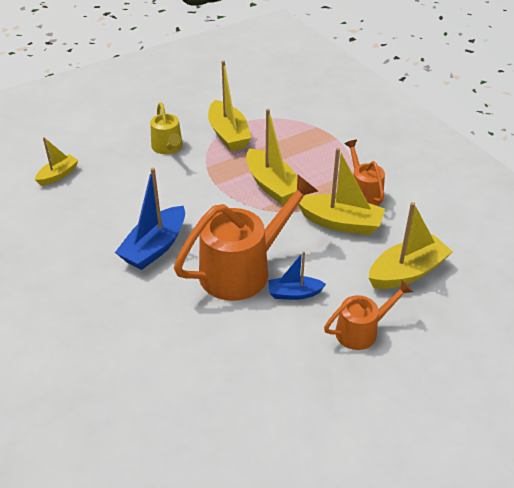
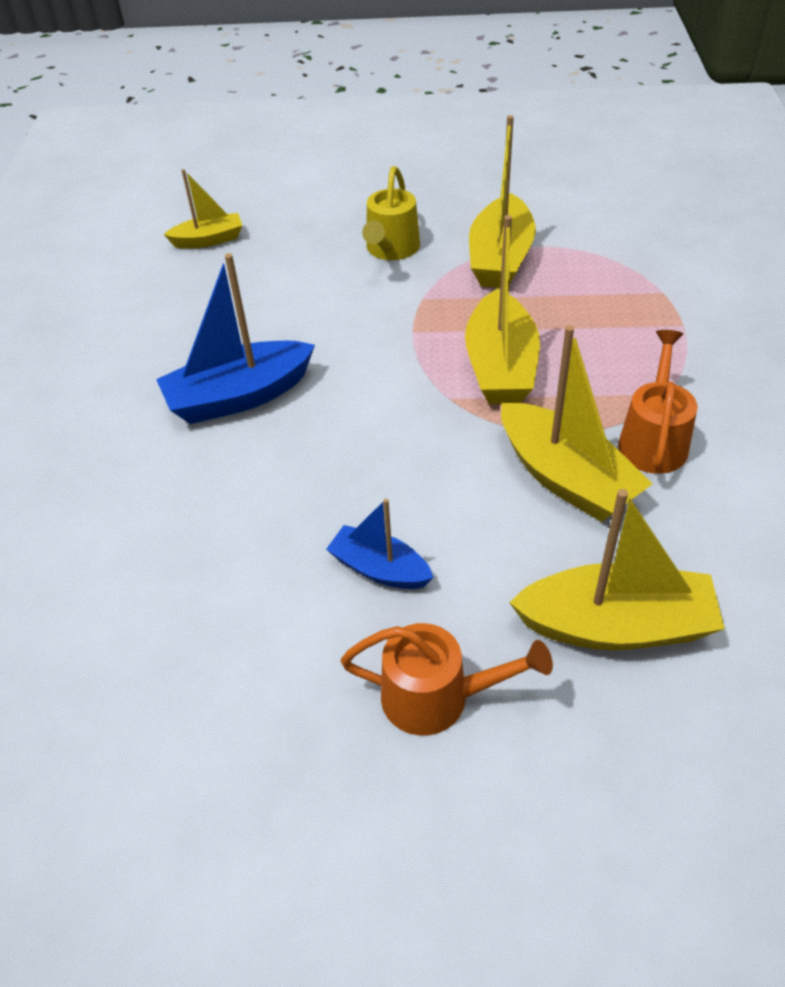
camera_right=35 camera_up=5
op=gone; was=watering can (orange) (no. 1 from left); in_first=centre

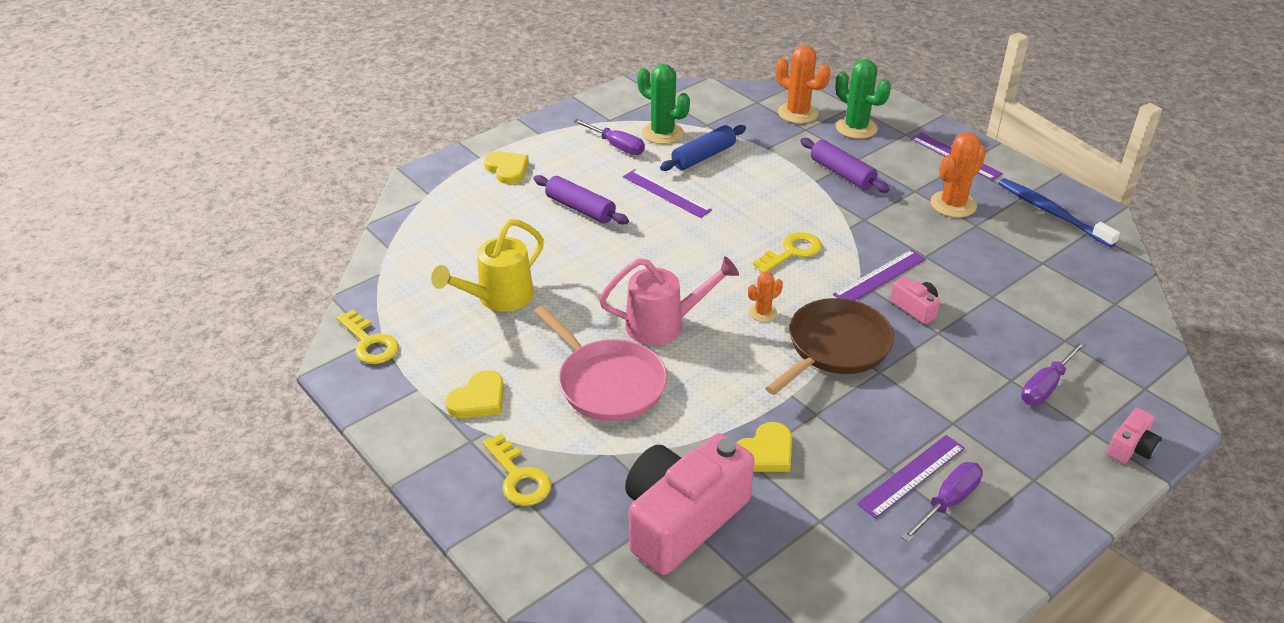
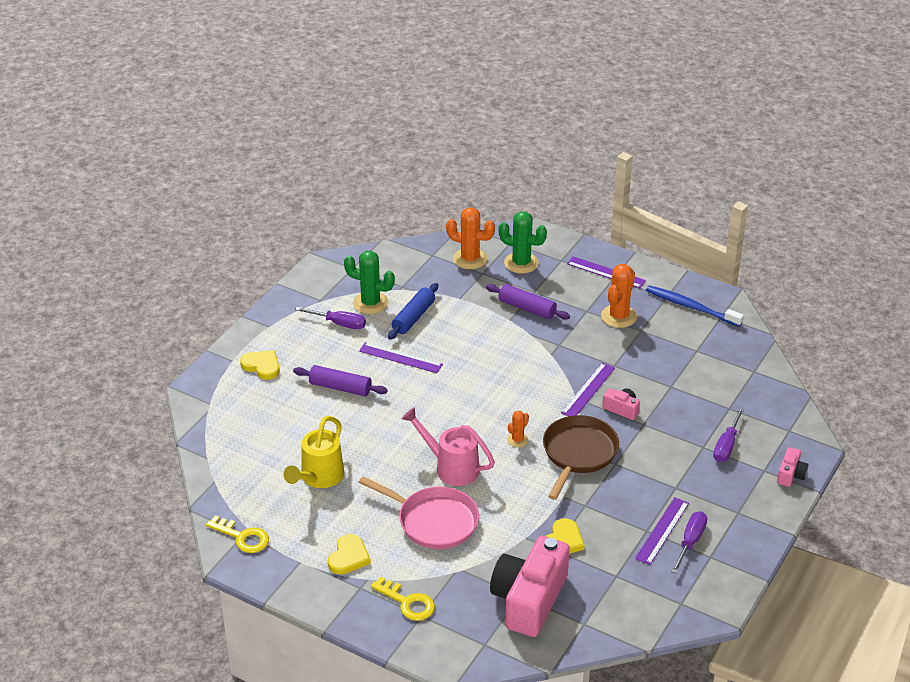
camera_right=-20 camera_up=0
op=rotated; was=watering can (pink); in_first=centre; in_second=centre; clockwise=-120
op=gone; was=key (yellow) (no. 3 from left); in_first=centre

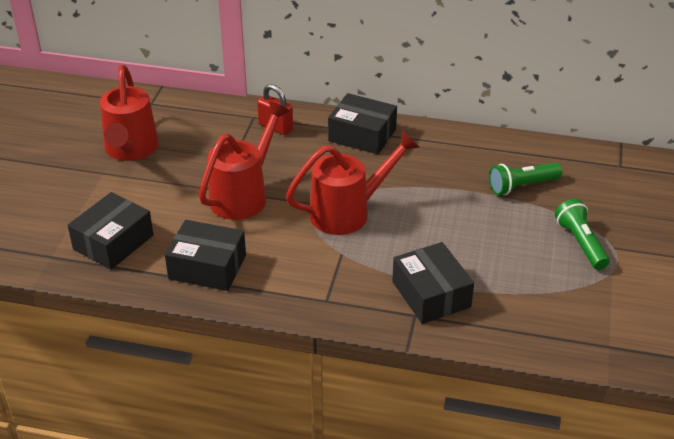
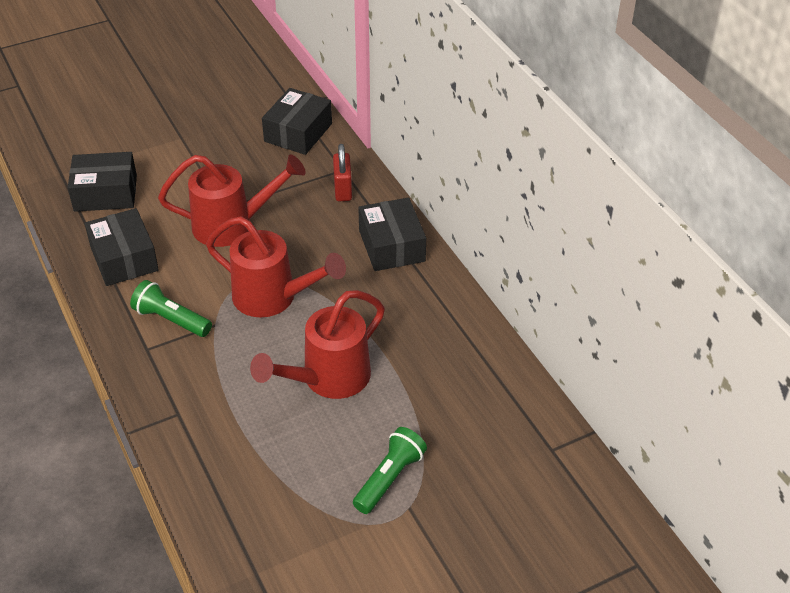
camera_right=50 camera_up=5
op=shifted; was=watering can (red) (no. 1 from left in the first image); now=watering can (red) (no. 3 from left); in_first=top left; in_second=centre
op=shifted; was=box (black) (no. 4 from left in the first image); now=box (black) (no. 3 from left); in_first=centre; in_second=top centre
op=shifted; was=flashlight (green) (no. 1 from left); in_first=middle right; in_second=middle left

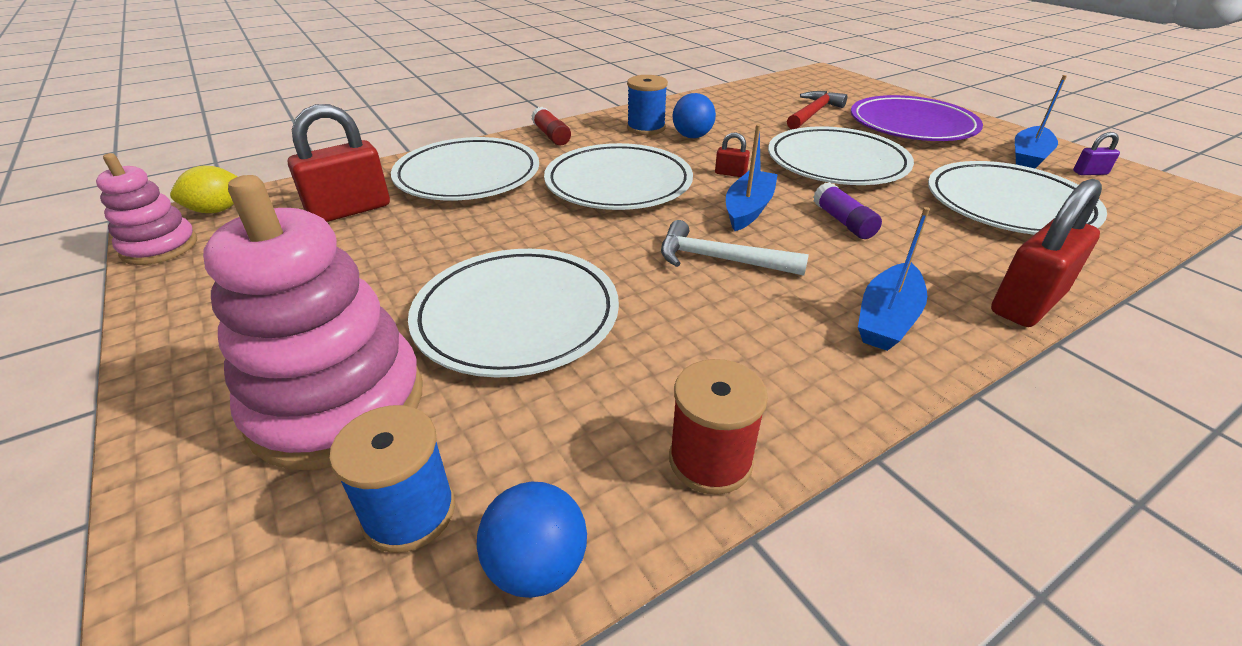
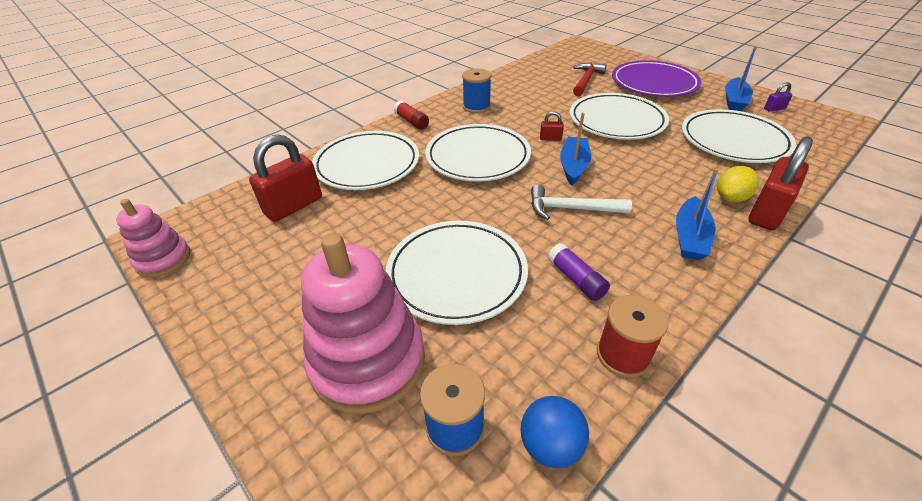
camera_right=-10 camera_up=5
op=shifted; was=lemon (yellow); in_first=top left; in_second=middle right
op=gone; was=ball (blue) (no. 2 from left); in_first=top centre
op=shifted; was=glue stick (purple); in_first=top right; in_second=centre

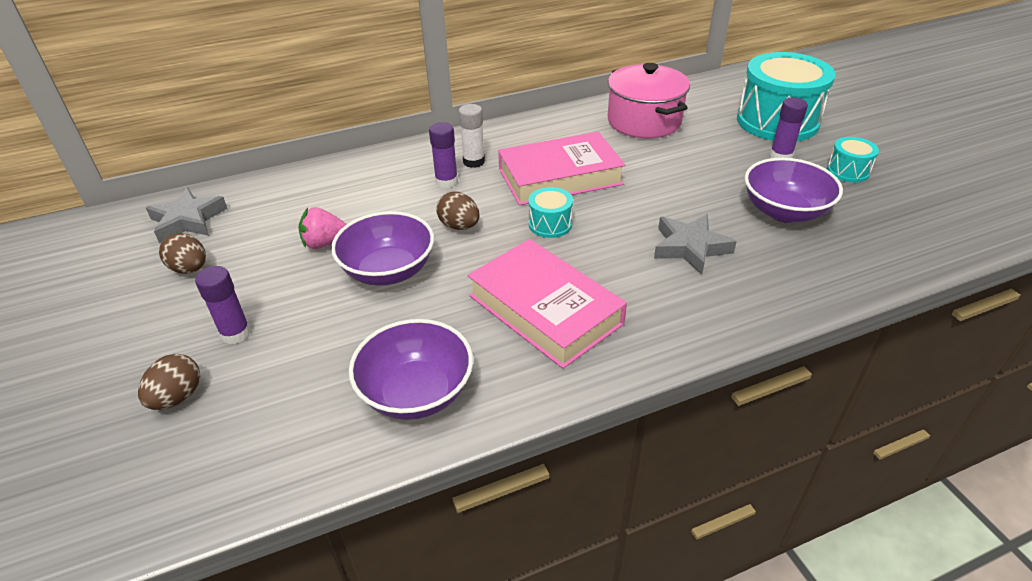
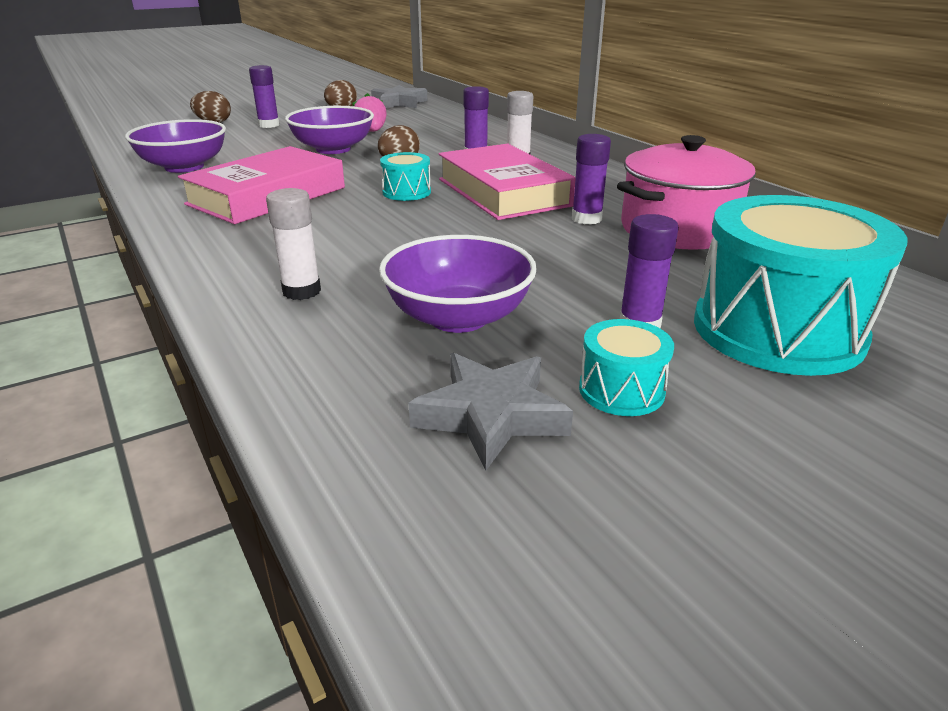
camera_right=80 camera_up=-10
op=shifted; was=star (grey) (no. 2 from left); in_first=middle right; in_second=centre
op=new; now=glue stick (white) (no. 1 from left); in_second=middle left
op=new; now=glue stick (purple) (no. 3 from left); in_second=top centre

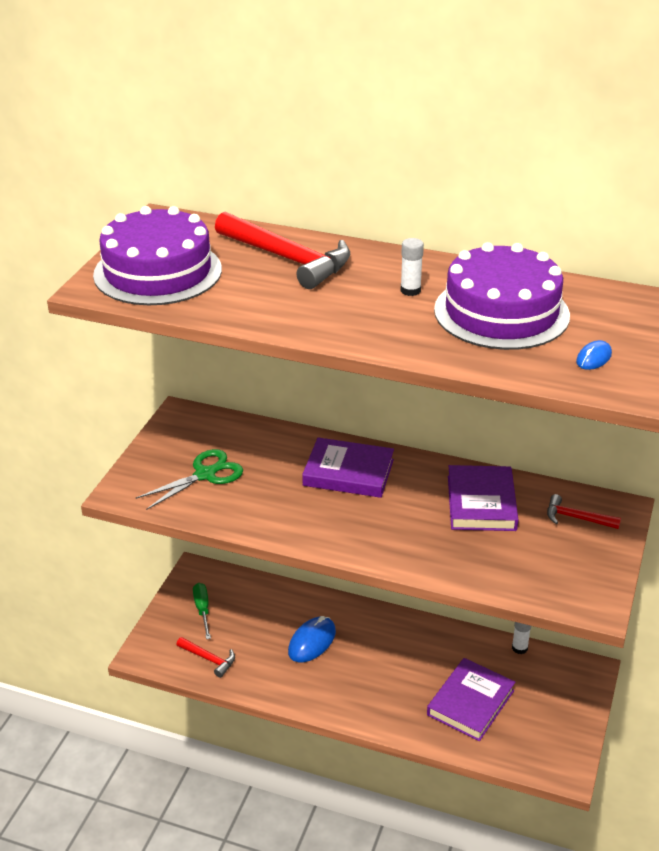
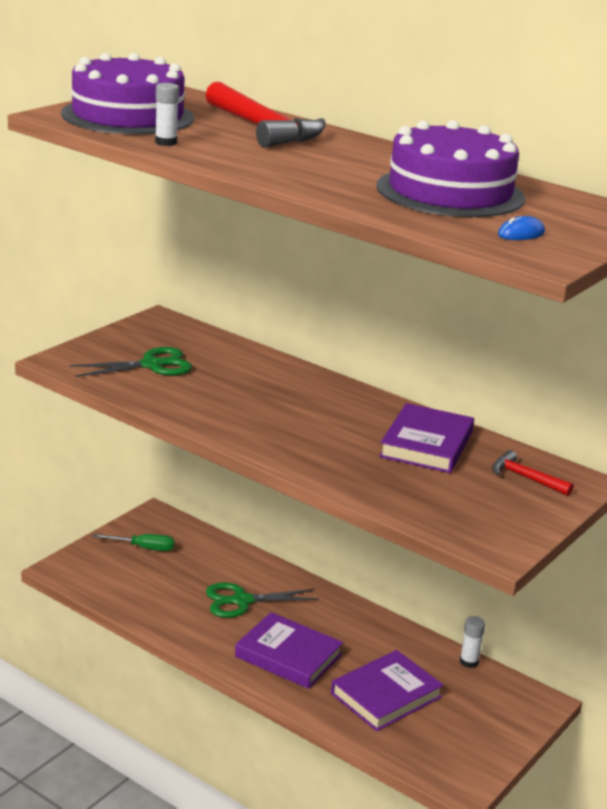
camera_right=15 camera_up=-10
op=gone; was=hammer (red) (no. 1 from left); in_first=bottom left
op=rotated; was=screwdriver (green); in_first=bottom left; in_second=bottom left; clockwise=90
op=swapped; was=mouse (blue) (no. 1 from left); now=scissors (green) (no. 2 from left); in_first=bottom centre; in_second=bottom centre
op=shifted; was=book (purple) (no. 1 from left); in_first=centre; in_second=bottom centre
op=shifted; was=glue stick (white) (no. 1 from left); in_first=top centre; in_second=top left

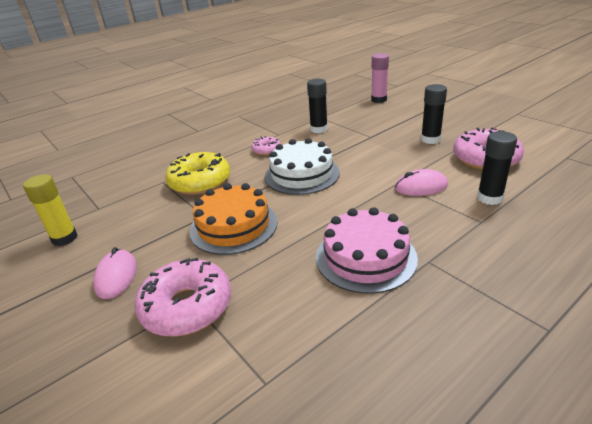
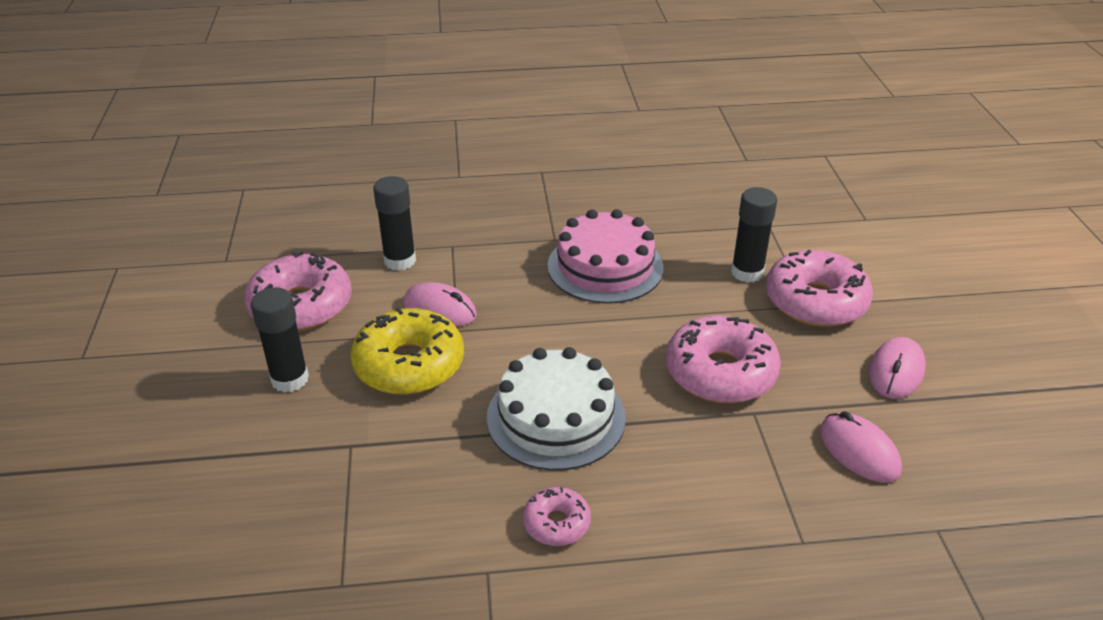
camera_right=-150 camera_up=5
op=gone; was=glue stick (yellow); in_first=middle left
op=shifted; was=donut (yellow); in_first=middle left; in_second=centre
op=swapped; was=cake (orange); now=donut (pink) (no. 3 from left); in_first=centre; in_second=centre
op=shifted; was=glue stick (black) (no. 1 from left in the first image); now=glue stick (black) (no. 3 from left); in_first=top centre; in_second=middle right
op=gone; was=glue stick (pink); in_first=top centre
op=new; now=mouse (pink) (no. 2 from left); in_second=bottom right

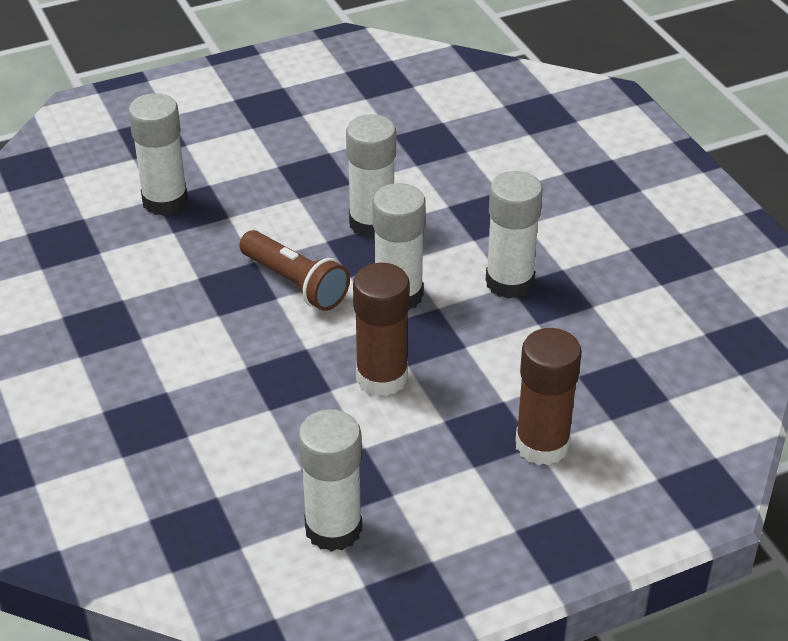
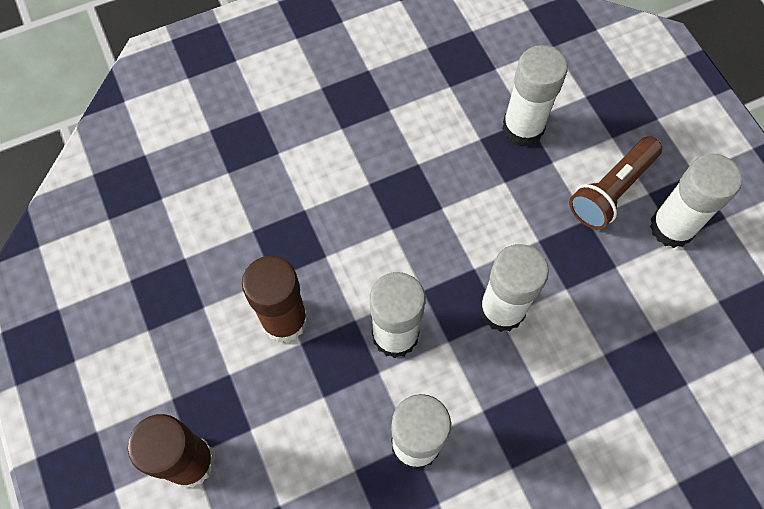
camera_right=90 camera_up=25
op=shifted; was=flashlight (brown); in_first=centre; in_second=middle right
op=shifted; was=glue stick (white) (no. 2 from left in the first image); now=glue stick (white) (no. 5 from left); in_first=bottom centre; in_second=middle right

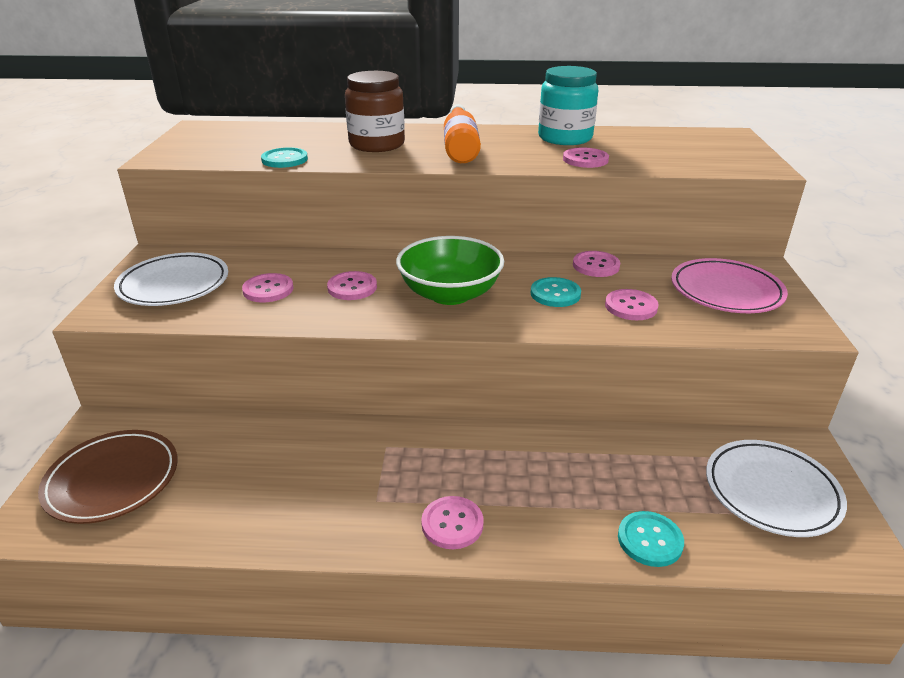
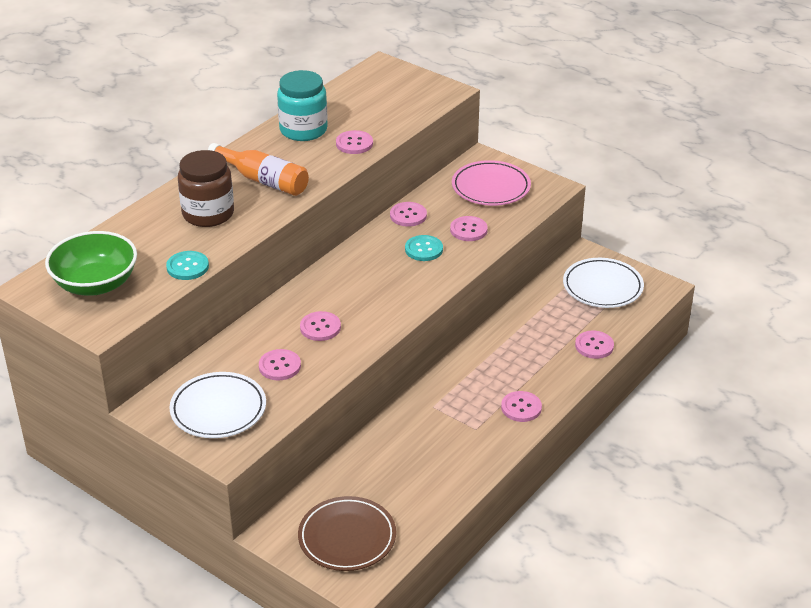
camera_right=-55 camera_up=5
op=shifted; was=bowl (green); in_first=centre; in_second=middle left
op=repainted; was=button (turquoise) (no. 3 from left); now=button (pink) (no. 7 from left); in_first=bottom right; in_second=middle right

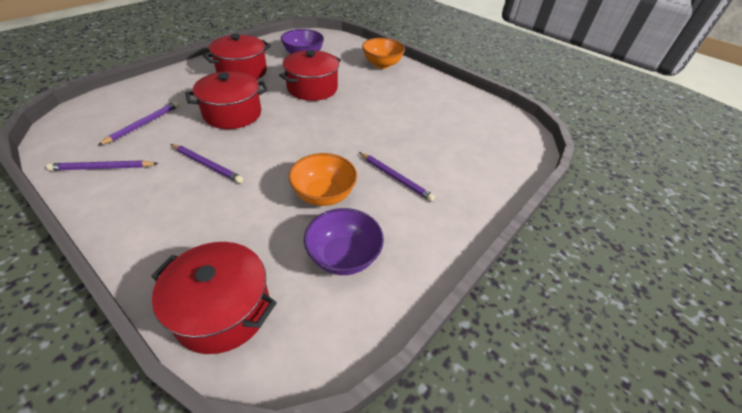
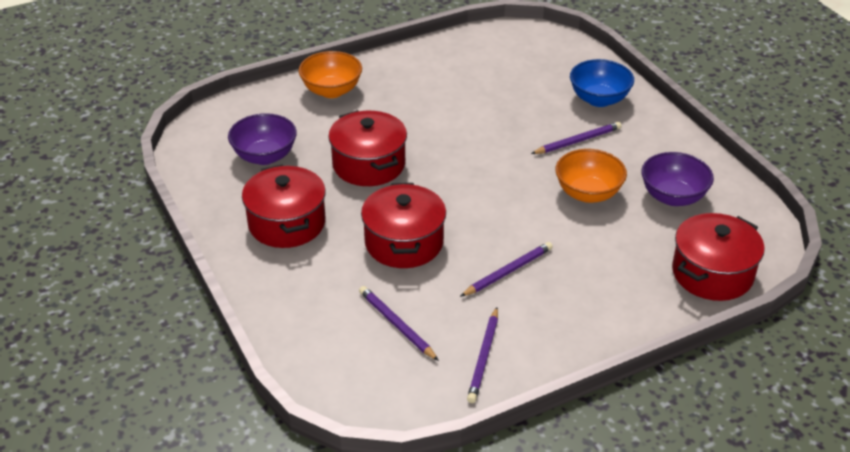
camera_right=-65 camera_up=-5
op=new; now=bowl (blue); in_second=top right

